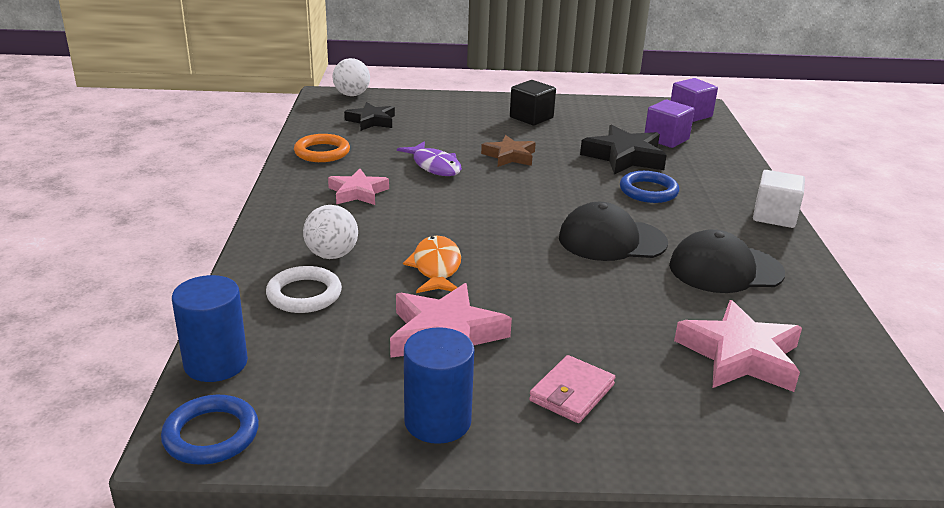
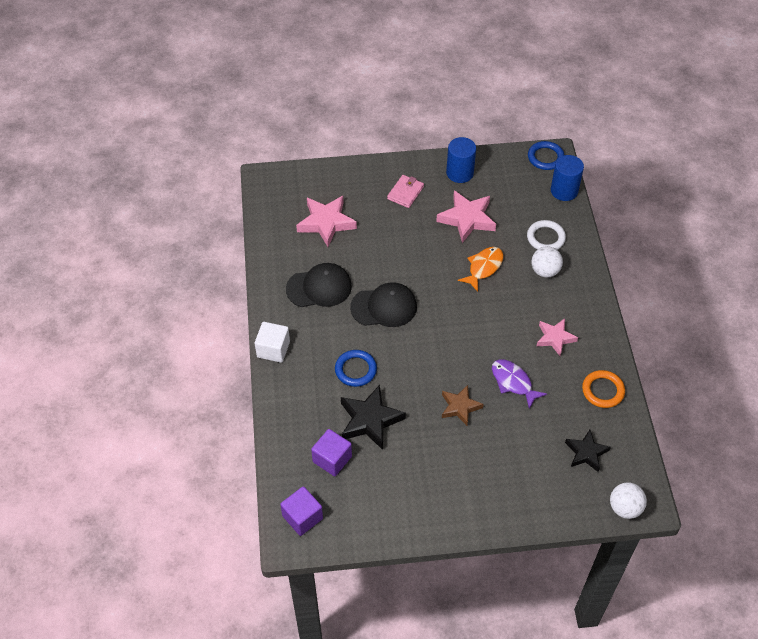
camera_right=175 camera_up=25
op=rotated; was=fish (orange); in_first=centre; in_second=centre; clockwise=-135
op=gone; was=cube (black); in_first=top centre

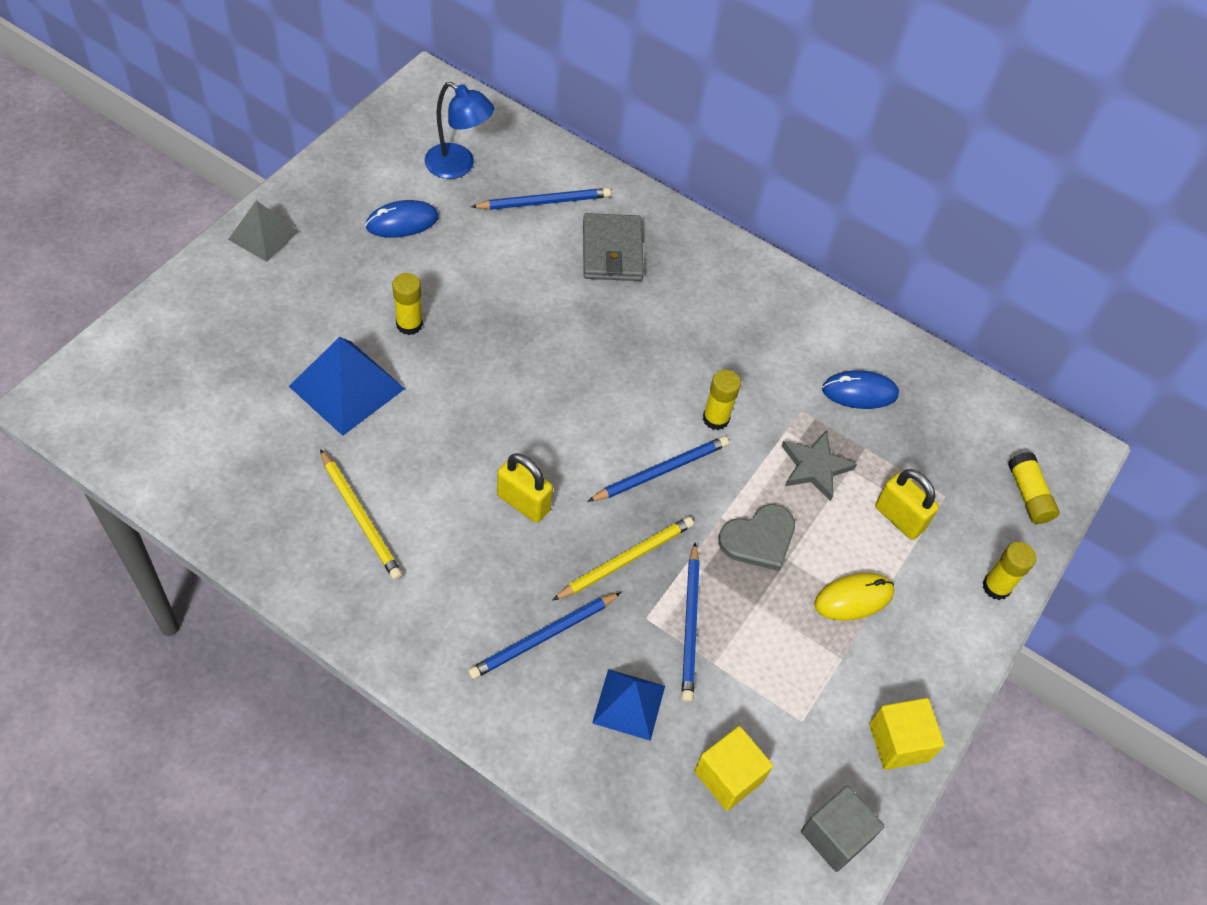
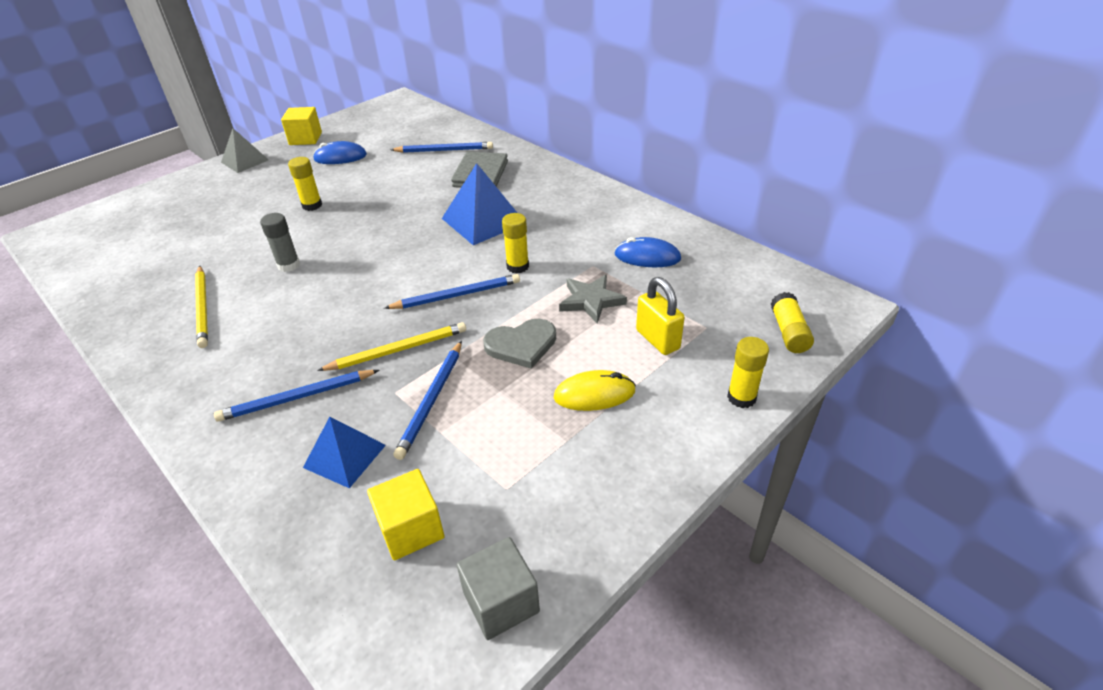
camera_right=20 camera_up=-15
op=shifted; was=pyramid (blue) (no. 1 from left in the first image); now=pyramid (blue) (no. 2 from left); in_first=middle left; in_second=top centre
op=gone; was=lamp (blue); in_first=top centre
op=gone; was=padlock (yellow) (no. 1 from left); in_first=centre
op=shifted; was=cube (yellow) (no. 2 from left in the first image); now=cube (yellow) (no. 1 from left); in_first=bottom right; in_second=top left
op=new; now=glue stick (grey); in_second=middle left

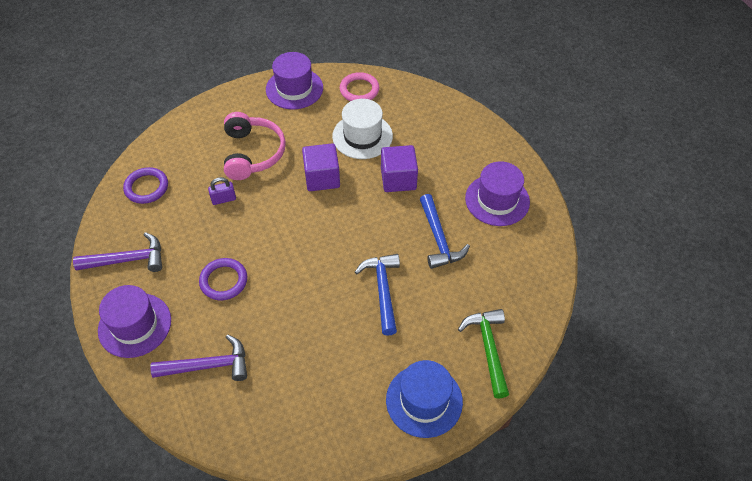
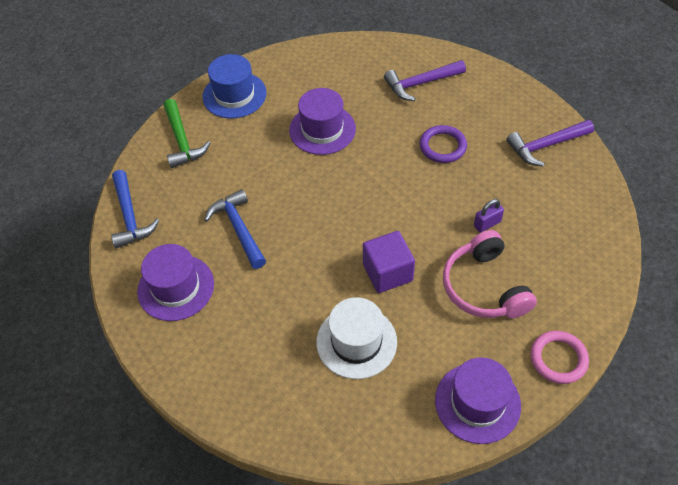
camera_right=170 camera_up=0
op=shifted; was=hat (purple) (no. 1 from left in the first image); now=hat (purple) (no. 2 from left); in_first=bottom left; in_second=top centre
op=gone; was=ring (purple) (no. 1 from left); in_first=middle left
op=shifted; was=ring (pink); in_first=top centre; in_second=bottom right
op=shifted; was=hammer (blue) (no. 1 from left); in_first=centre; in_second=middle left
op=gone; was=cube (purple) (no. 2 from left); in_first=centre

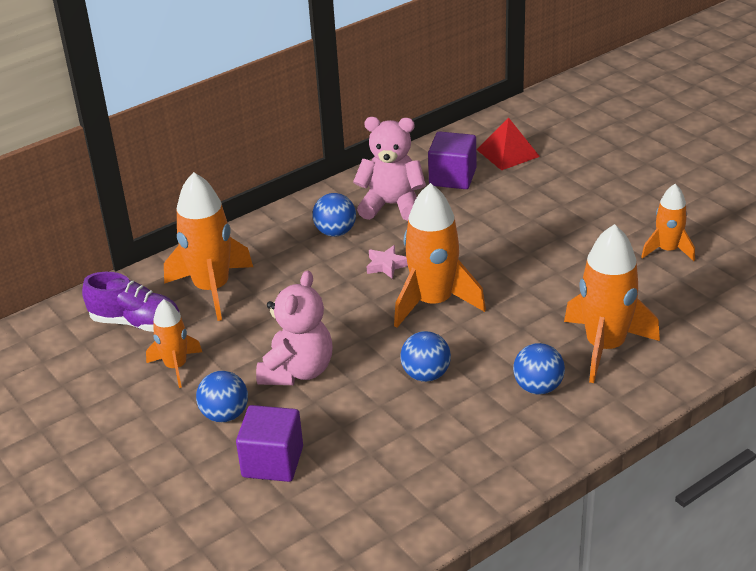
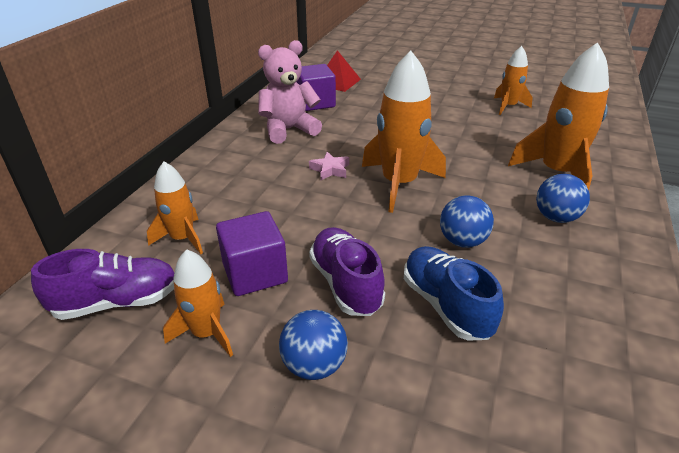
camera_right=-35 camera_up=0
op=scaled; was=rocket (orange) (no. 2 from left in the first image); in_first=middle left; in_second=middle left; ratio=0.58
op=shifted; was=cube (purple) (no. 1 from left); in_first=bottom centre; in_second=centre
op=swapped; was=teddy bear (pink) (no. 1 from left); now=shoe (purple) (no. 2 from left); in_first=centre; in_second=centre
op=gone; was=ball (blue) (no. 2 from left); in_first=centre
op=new; now=shoe (blue); in_second=middle right

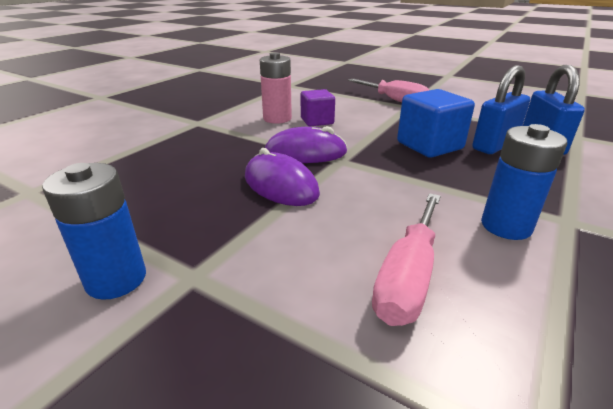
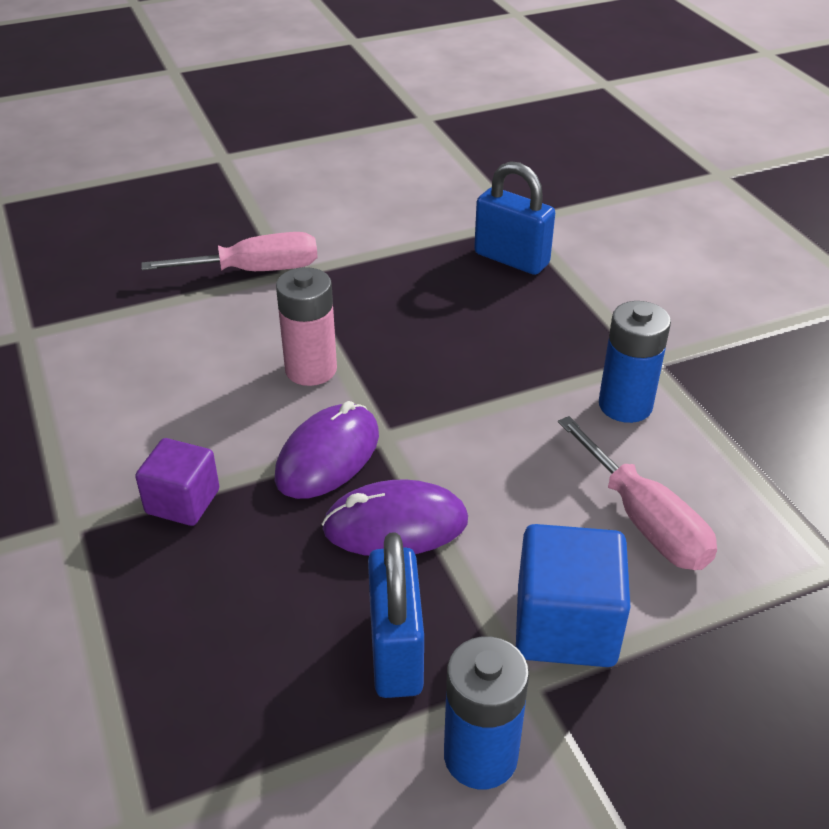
camera_right=-55 camera_up=10
op=shifted; was=battery (pink); in_first=top centre; in_second=centre
op=shifted; was=cube (purple); in_first=top centre; in_second=middle left
op=shifted; was=cube (blue); in_first=top right; in_second=bottom right
op=shifted; was=padlock (blue) (no. 1 from left); in_first=top right; in_second=bottom centre

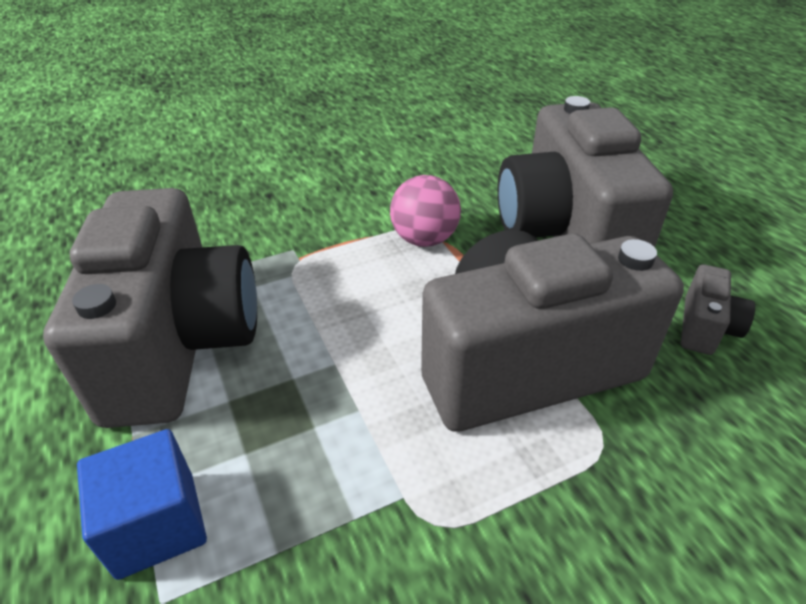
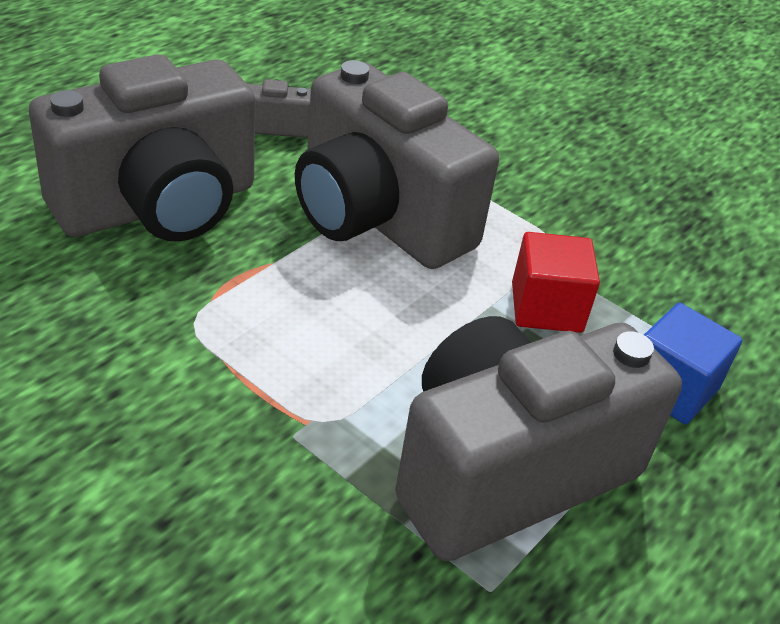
camera_right=-120 camera_up=0
op=gone; was=ball (pink); in_first=centre
op=new; now=cube (red); in_second=middle right

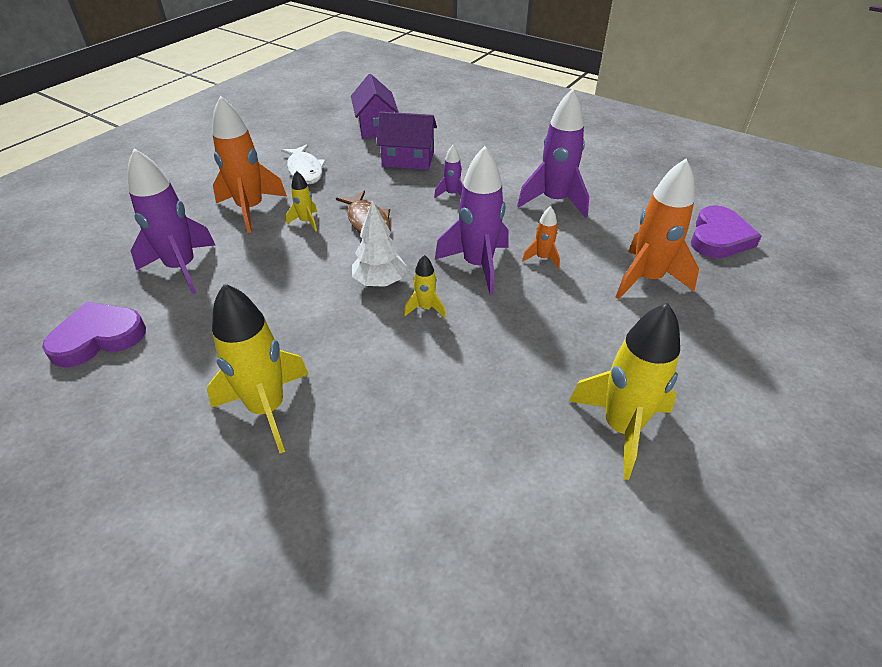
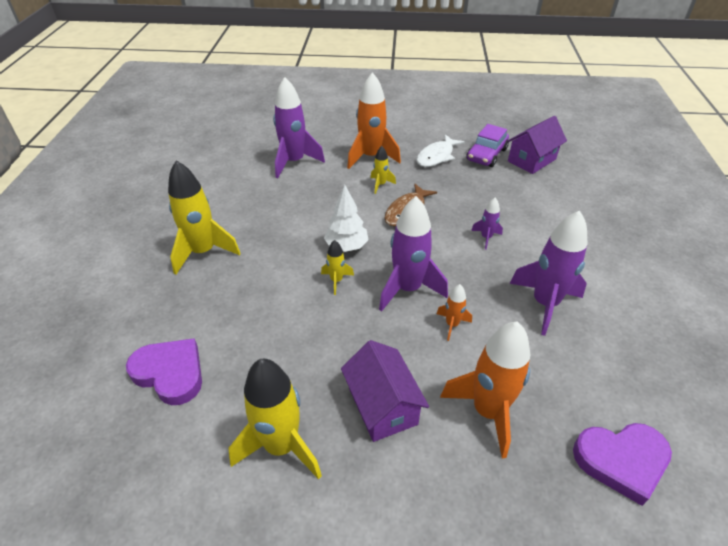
camera_right=60 camera_up=0
op=shifted; was=heart (purple) (no. 1 from left); in_first=middle left; in_second=bottom left
op=shifted; was=house (purple) (no. 2 from left in the first image); now=house (purple) (no. 1 from left); in_first=top centre; in_second=bottom centre
op=new; now=car (purple); in_second=top right

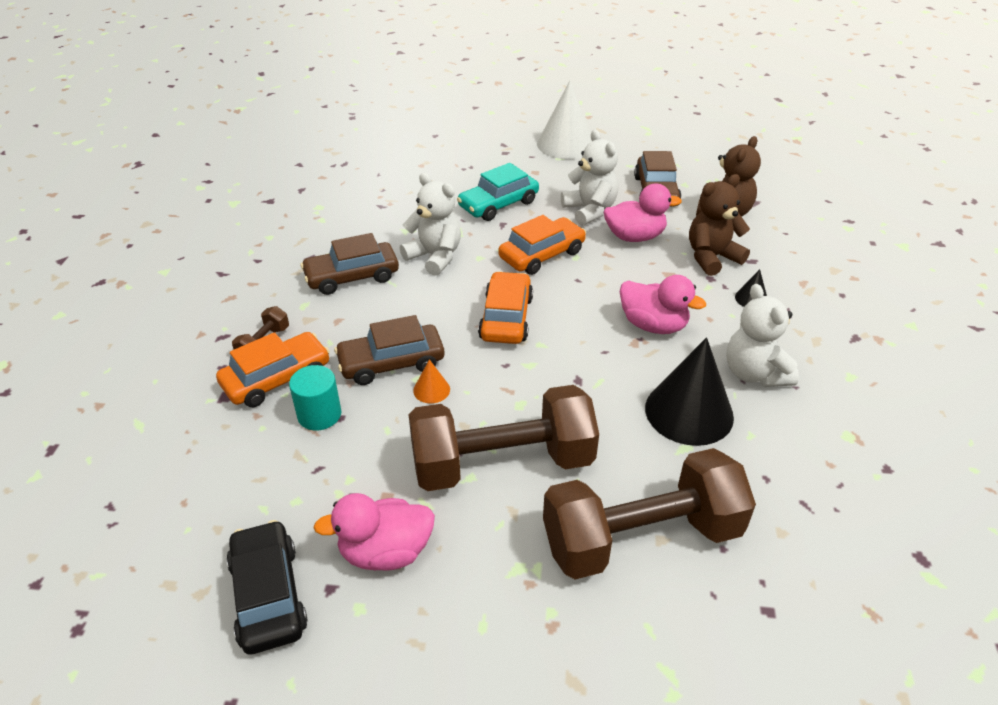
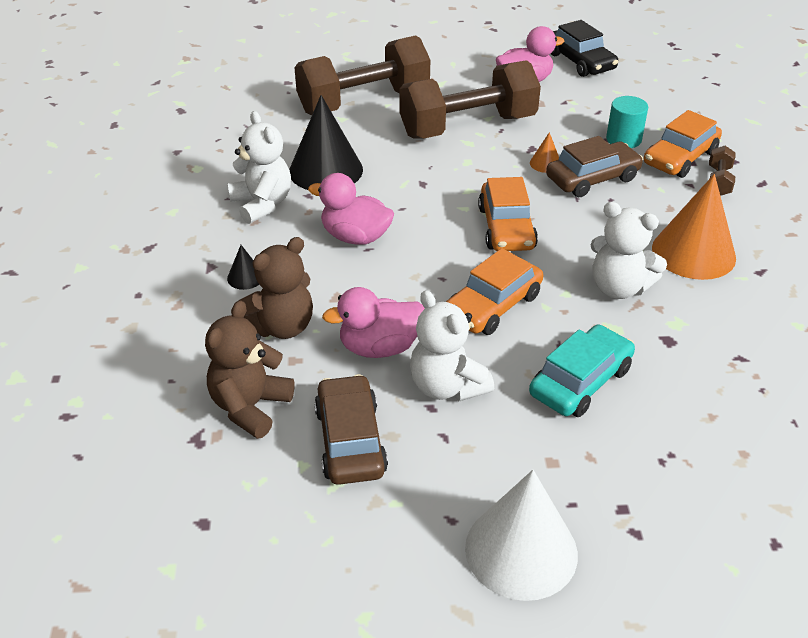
camera_right=170 camera_up=0
op=swapped; was=car (brown) (no. 1 from left); now=cone (orange) (no. 2 from left); in_first=centre; in_second=middle right

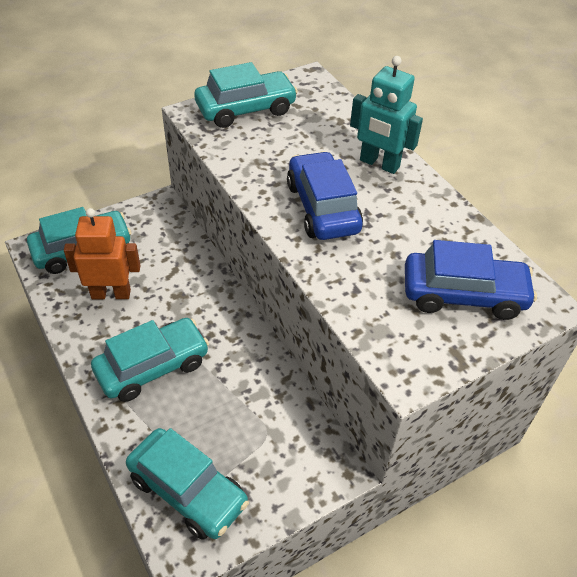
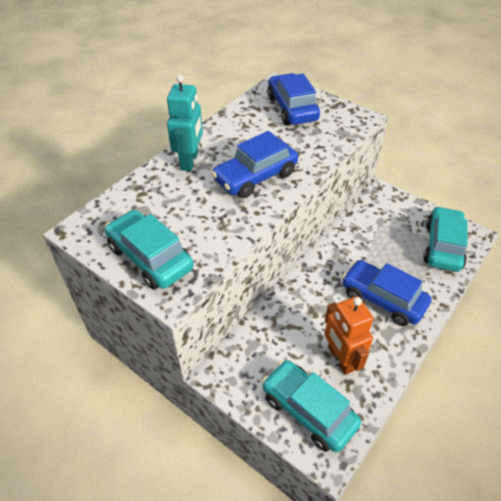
camera_right=-110 camera_up=0
op=repainted; was=car (turquoise) (no. 2 from left); now=car (blue) (no. 3 from left); in_first=middle left; in_second=middle right

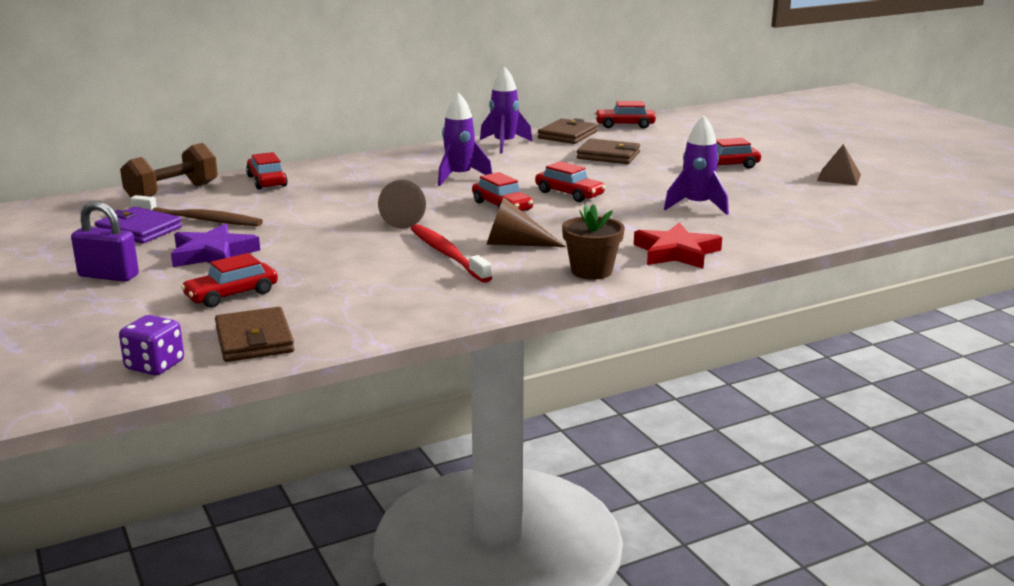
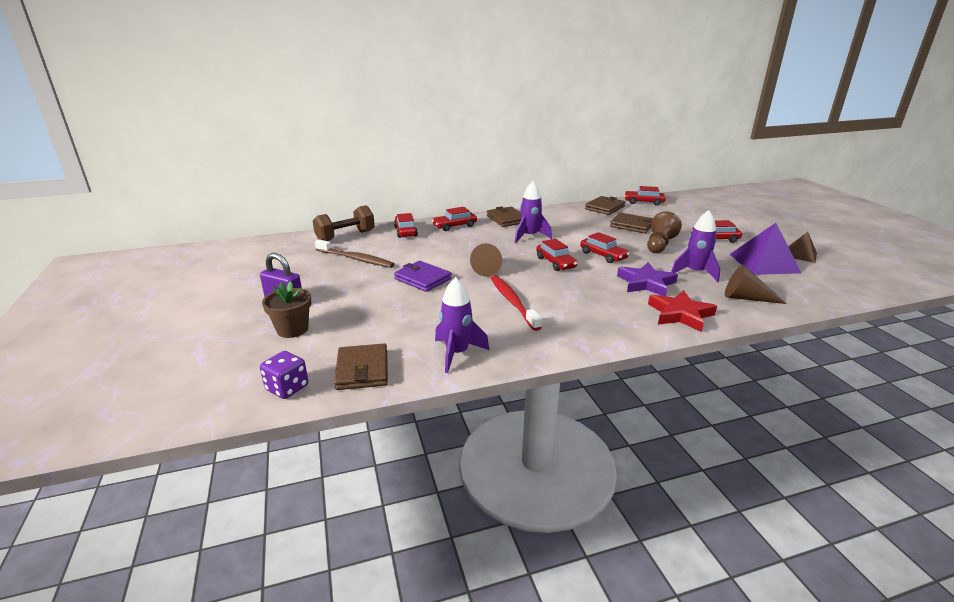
camera_right=10 camera_up=5
op=shifted; was=wallet (purple); in_first=middle left; in_second=centre
op=shifted; was=star (purple); in_first=middle left; in_second=middle right
op=shifted; was=car (red) (no. 1 from left in the first image); now=car (red) (no. 2 from left); in_first=middle left; in_second=centre
op=shifted; was=rocket (purple) (no. 2 from left in the first image); now=rocket (purple) (no. 1 from left); in_first=top centre; in_second=centre
op=shifted; was=cone (brown) (no. 2 from left); in_first=centre; in_second=middle right
op=shifted; was=flower pot (brown); in_first=centre; in_second=middle left
op=new; now=wallet (brown) (no. 2 from left); in_second=centre
op=new; now=pawn (brown); in_second=middle right
op=new; now=pyramid (purple); in_second=middle right

